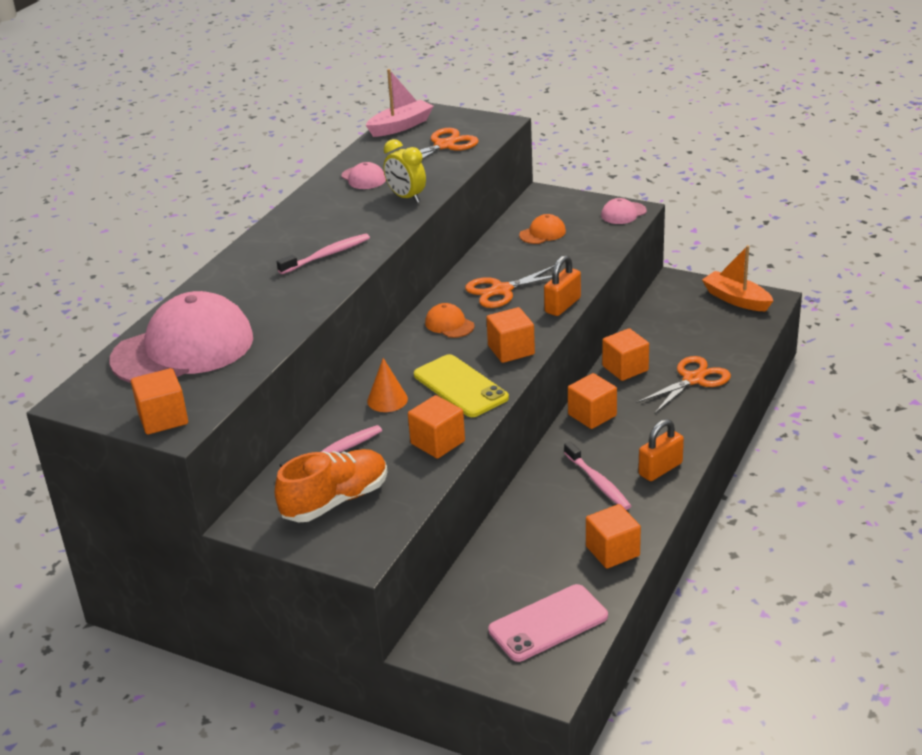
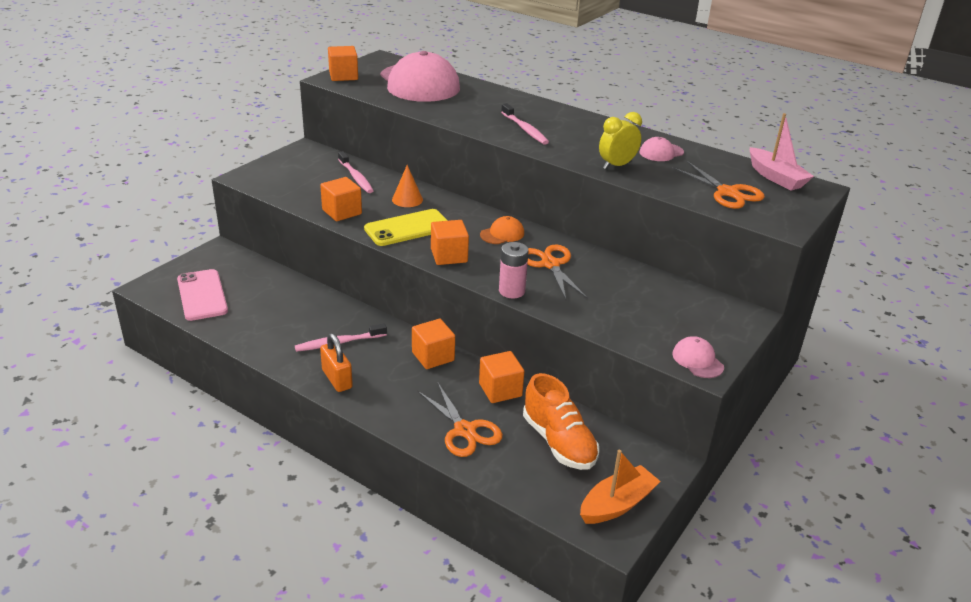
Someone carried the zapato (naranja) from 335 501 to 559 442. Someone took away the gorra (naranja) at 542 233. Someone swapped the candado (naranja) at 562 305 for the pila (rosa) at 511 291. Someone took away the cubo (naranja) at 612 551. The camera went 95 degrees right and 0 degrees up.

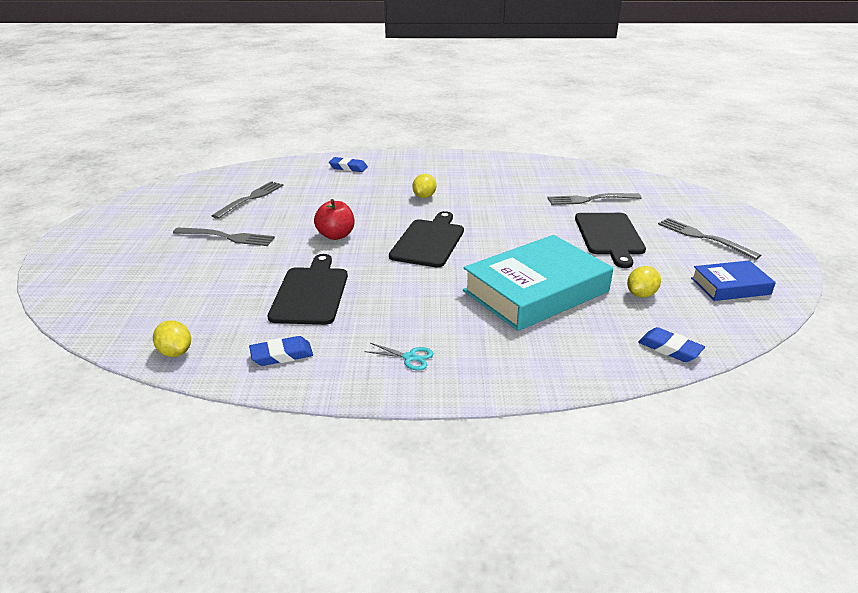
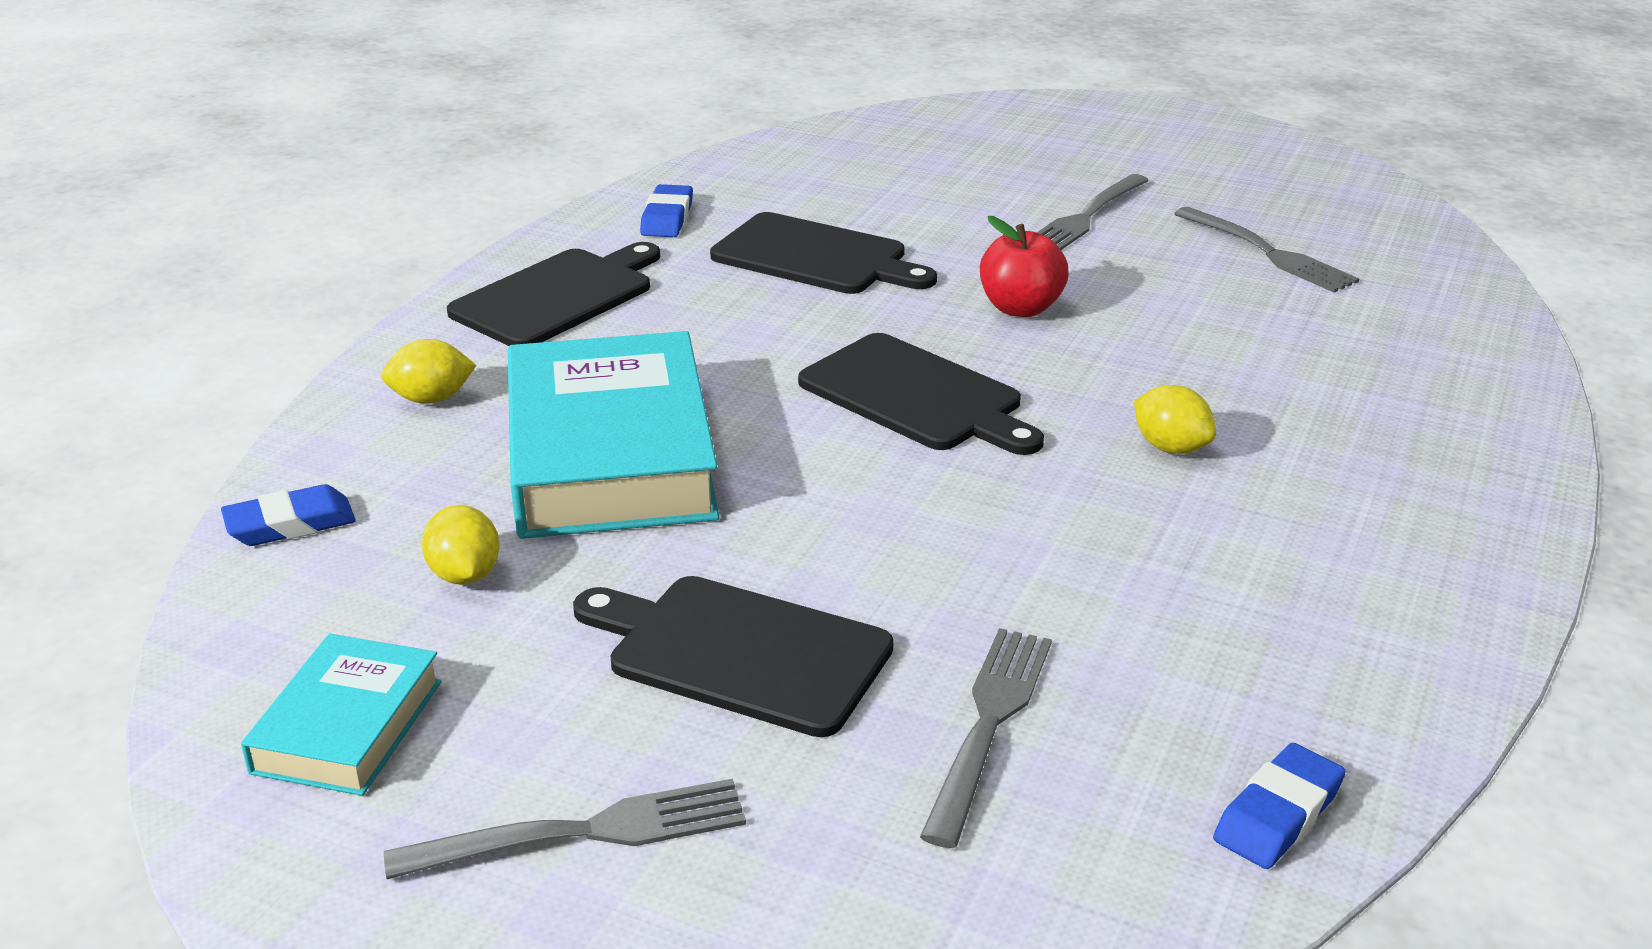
Someone carried the limón (amarillo) from 175 352 to 431 399. Someone carried the goma de borrar (azul) from 348 167 to 1278 815. Someone swapped the tijeras (turquesa) at 410 357 for the tabla de cortar (negro) at 557 296. Someone repainted the libro (azul) at 730 286, which became the libro (turquesa) at 347 726. The camera went 115 degrees right and 0 degrees up.

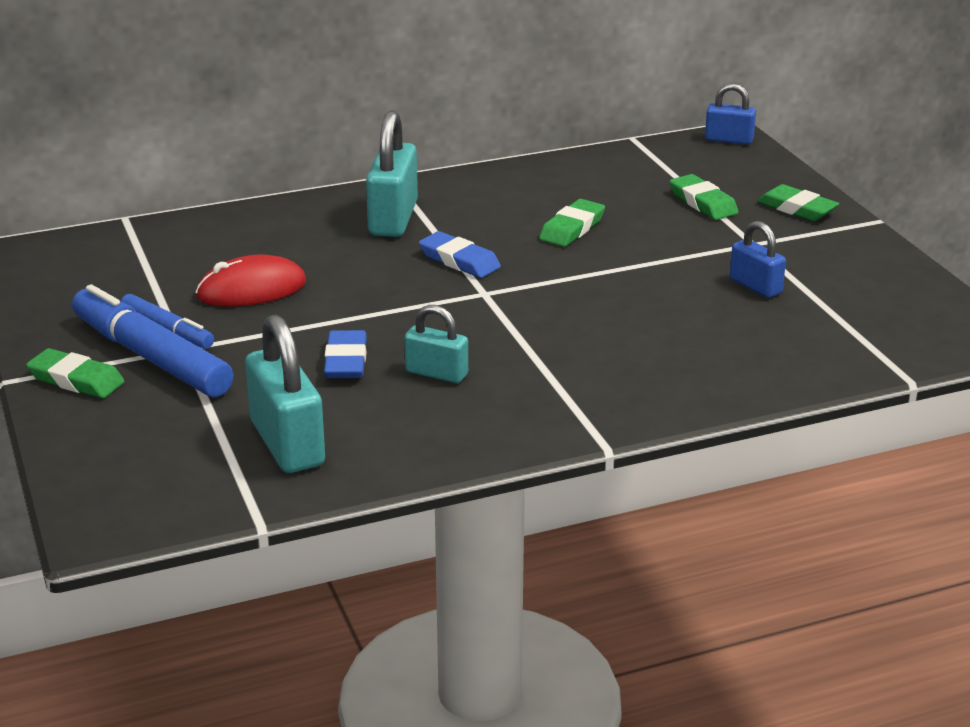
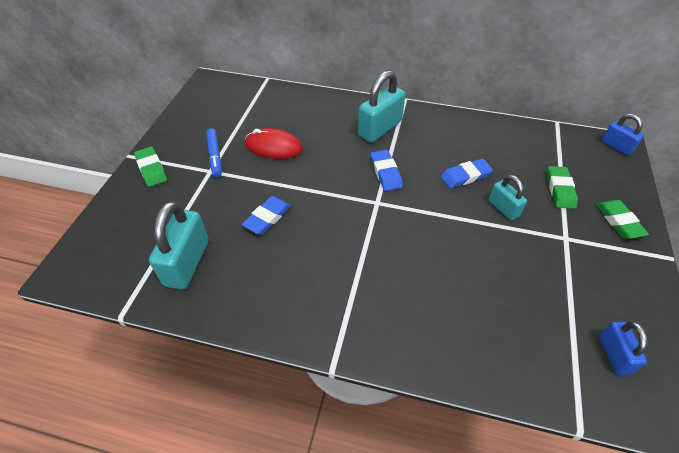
Someone took away the rotulador (azul) at 151 357. Someone carried the candado (turquesa) from 436 373 to 503 208. Someone repainted the goma de borrar (verde) at 572 228, which became the goma de borrar (azul) at 465 176. Someone carried the candado (azul) from 755 286 to 614 354. The camera went 35 degrees right and 20 degrees up.

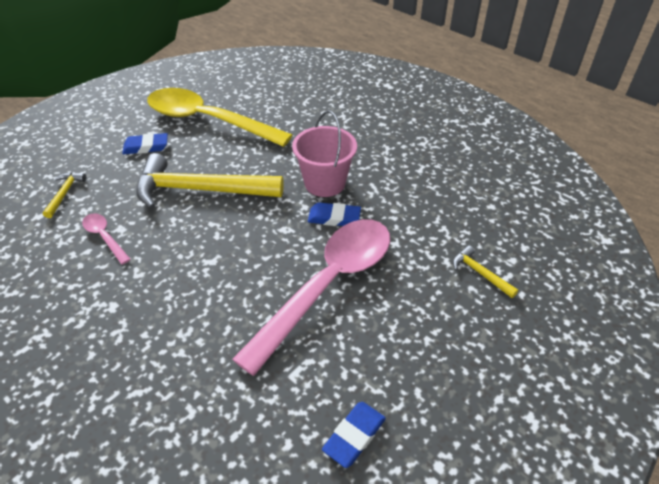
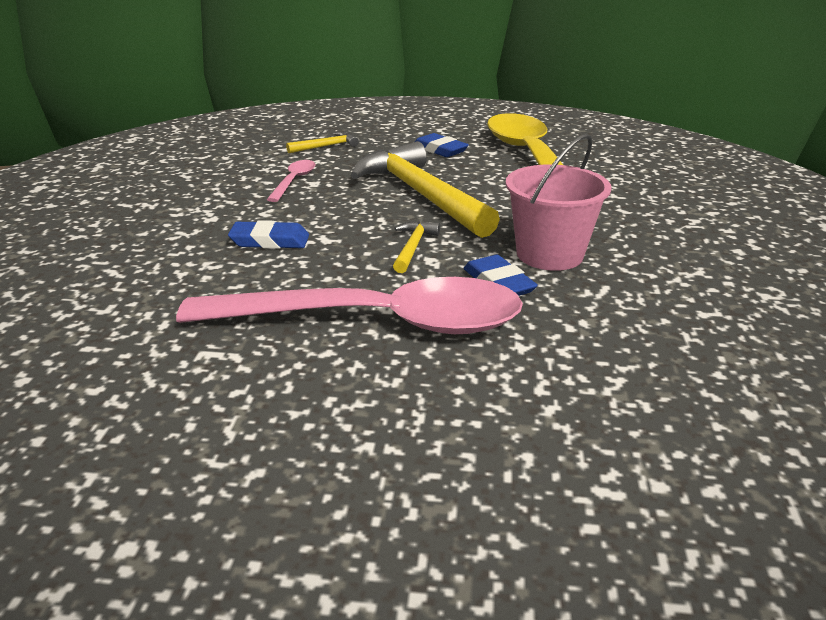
Someone carried the goma de borrar (azul) from 354 436 to 270 241. Someone carried the martillo (amarillo) from 480 273 to 413 247. The camera went 55 degrees right and 15 degrees down.

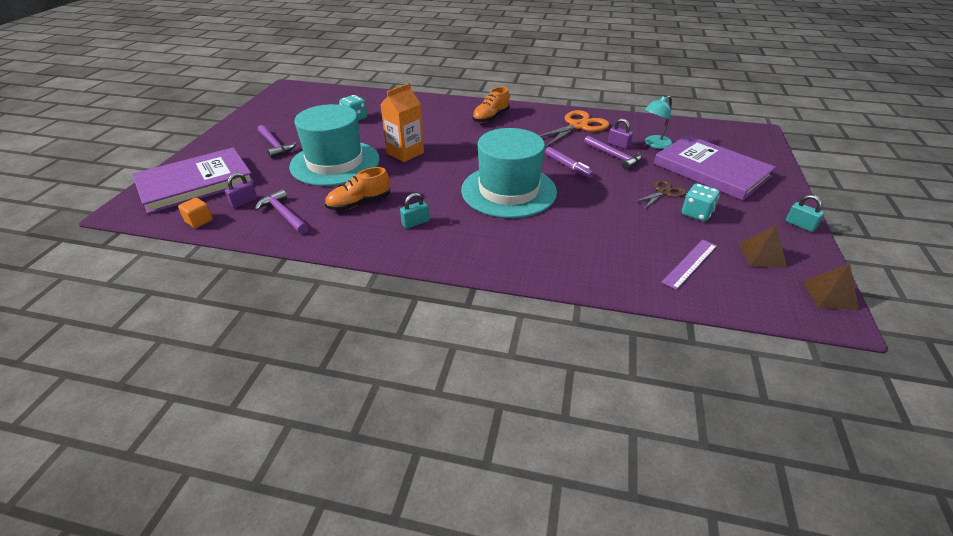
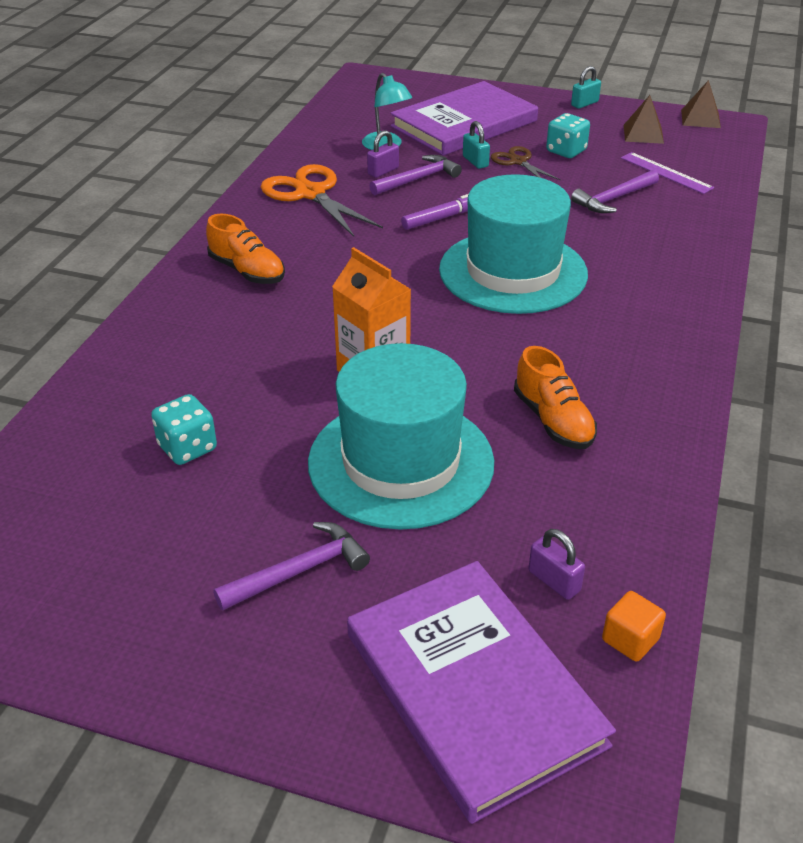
Someone carried the martillo (morado) from 283 214 to 614 199. Someone carried the candado (turquesa) from 415 223 to 475 161. The camera went 85 degrees left and 0 degrees up.

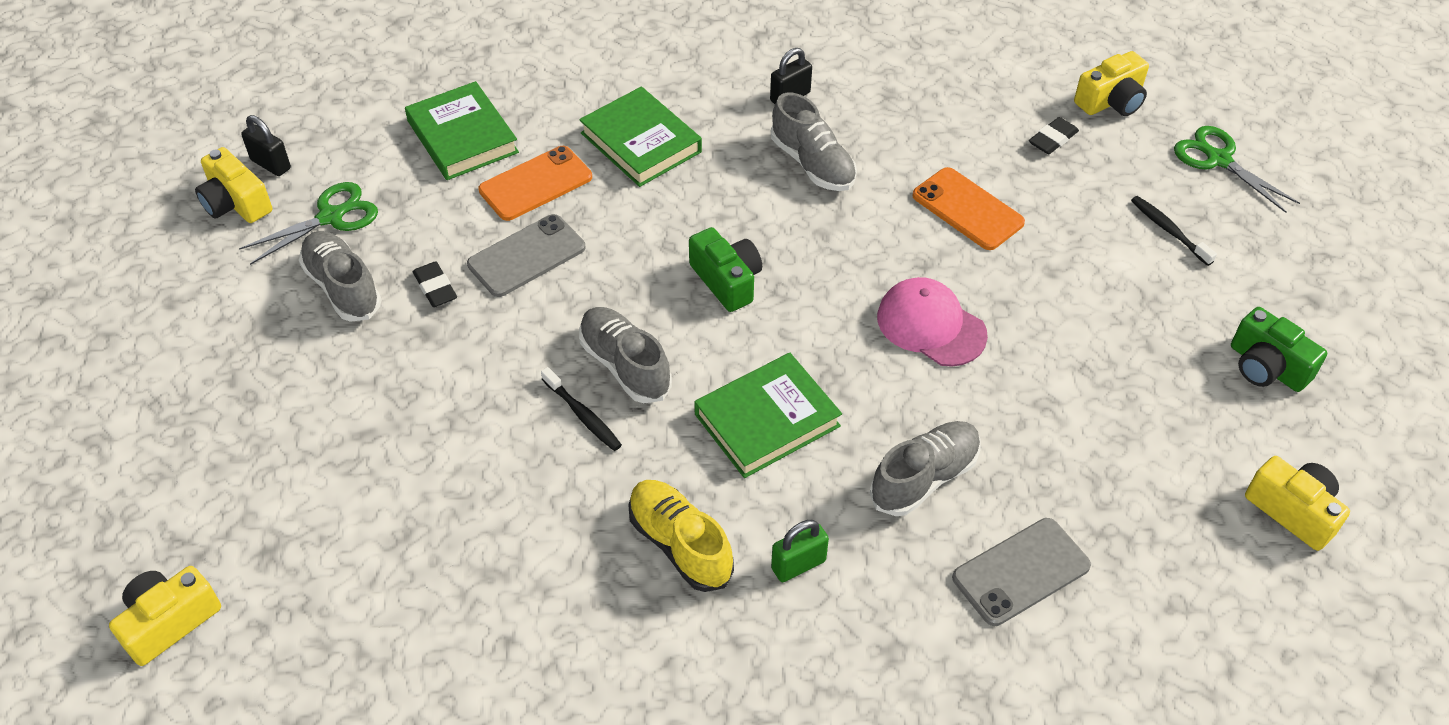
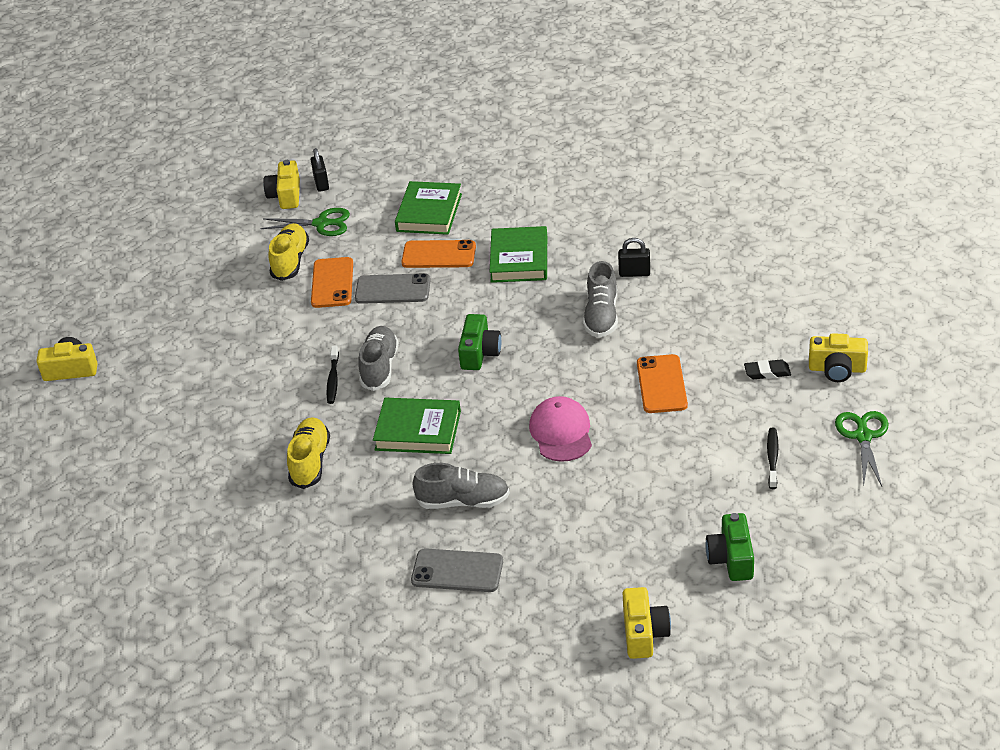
Someone repainted the zapato (gris) at 343 287, which became the zapato (amarillo) at 290 261. Someone swapped the goma de borrar (negro) at 435 288 for the móvil (naranja) at 332 283. Someone took away the candado (verde) at 798 565. The camera went 45 degrees right and 10 degrees down.

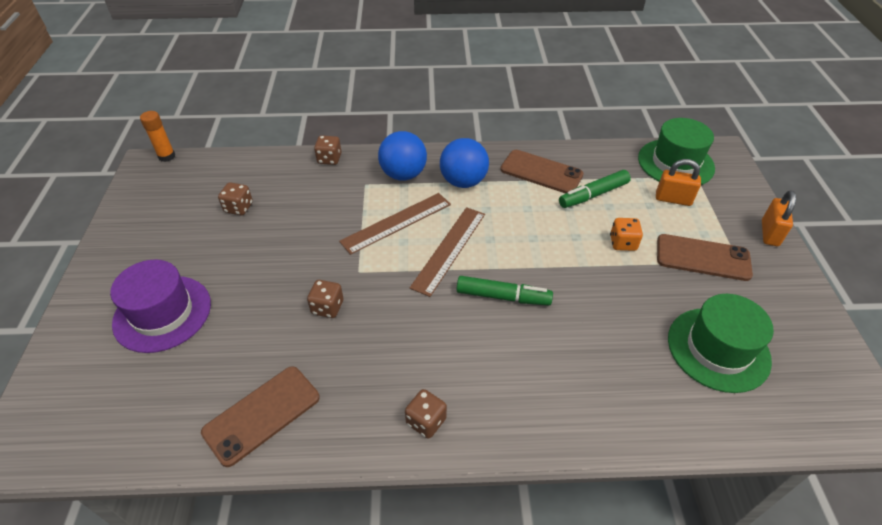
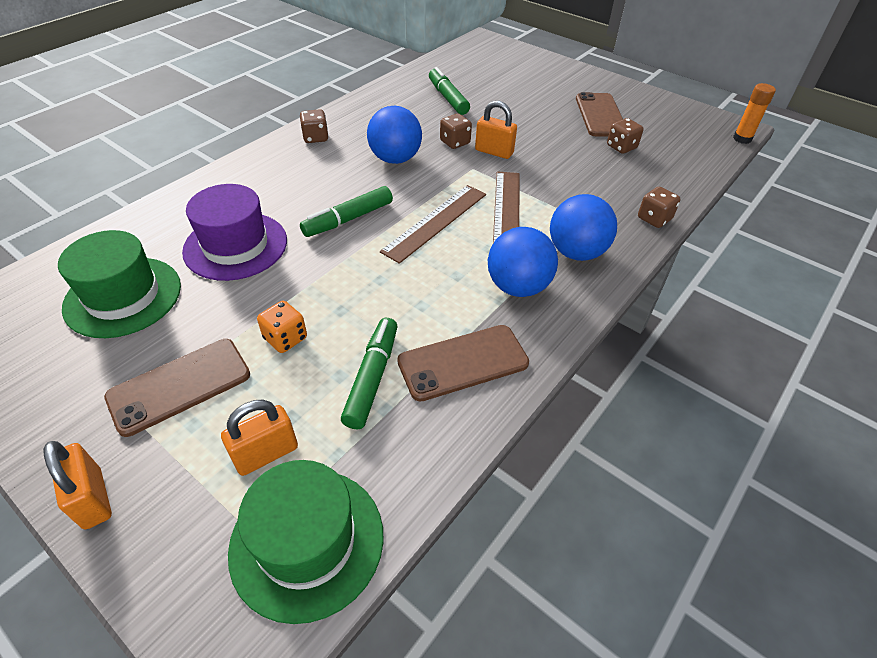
Someone carried the sombrero (morado) from 162 313 to 235 246. Someone carried the móvil (marrón) from 262 415 to 600 115. Someone rotated the regla (marrón) at 449 249 by 60 degrees clockwise. Someone put down the pelota (azul) at 395 159. Someone put down the rotulador (verde) at 448 98. Someone put down the candado (naranja) at 494 152. The camera went 130 degrees right and 0 degrees up.

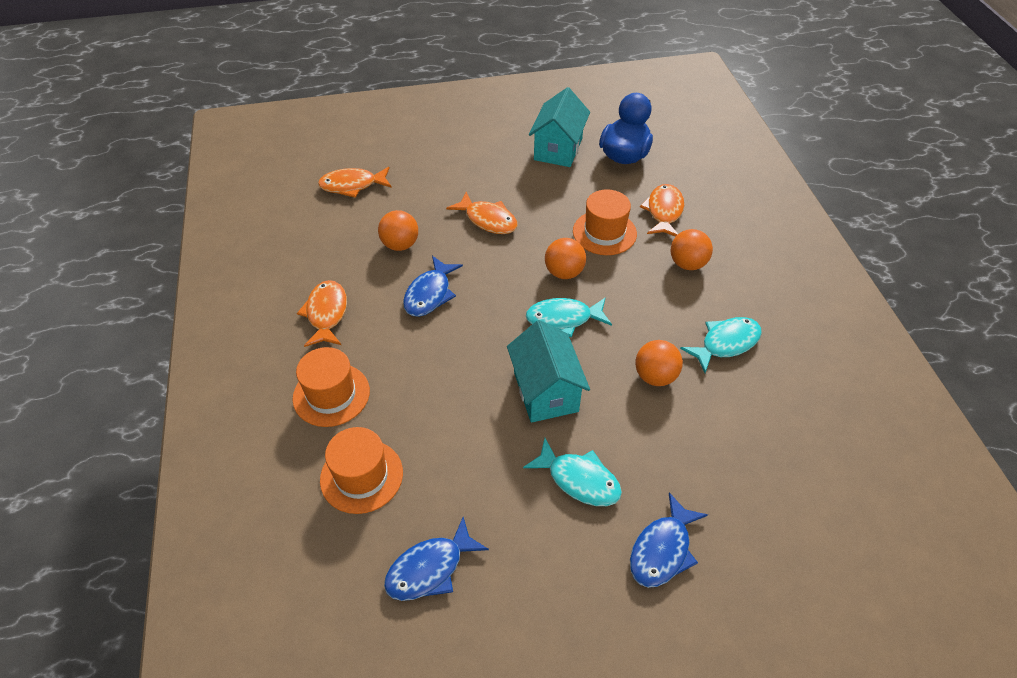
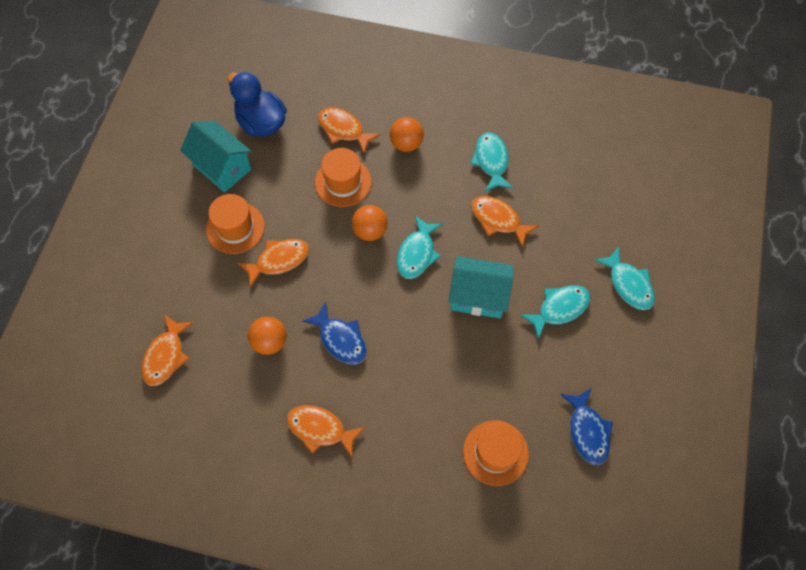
Someone carried the sombrero (naranja) from 331 394 to 235 228. Someone repainted the pez (azul) at 662 550, which became the pez (turquesa) at 628 284. Someone swapped the pelota (naranja) at 655 376 for the pez (naranja) at 498 220. The camera went 65 degrees left and 15 degrees up.

